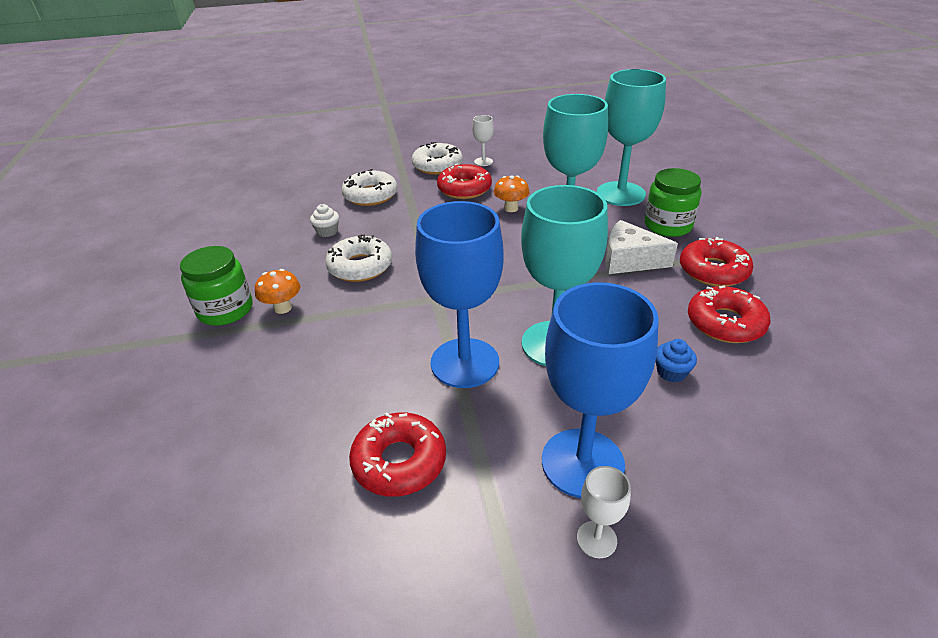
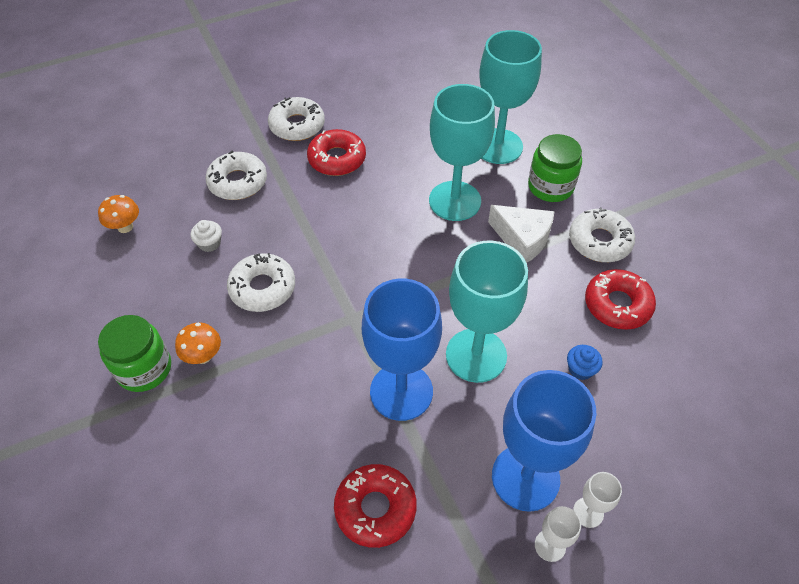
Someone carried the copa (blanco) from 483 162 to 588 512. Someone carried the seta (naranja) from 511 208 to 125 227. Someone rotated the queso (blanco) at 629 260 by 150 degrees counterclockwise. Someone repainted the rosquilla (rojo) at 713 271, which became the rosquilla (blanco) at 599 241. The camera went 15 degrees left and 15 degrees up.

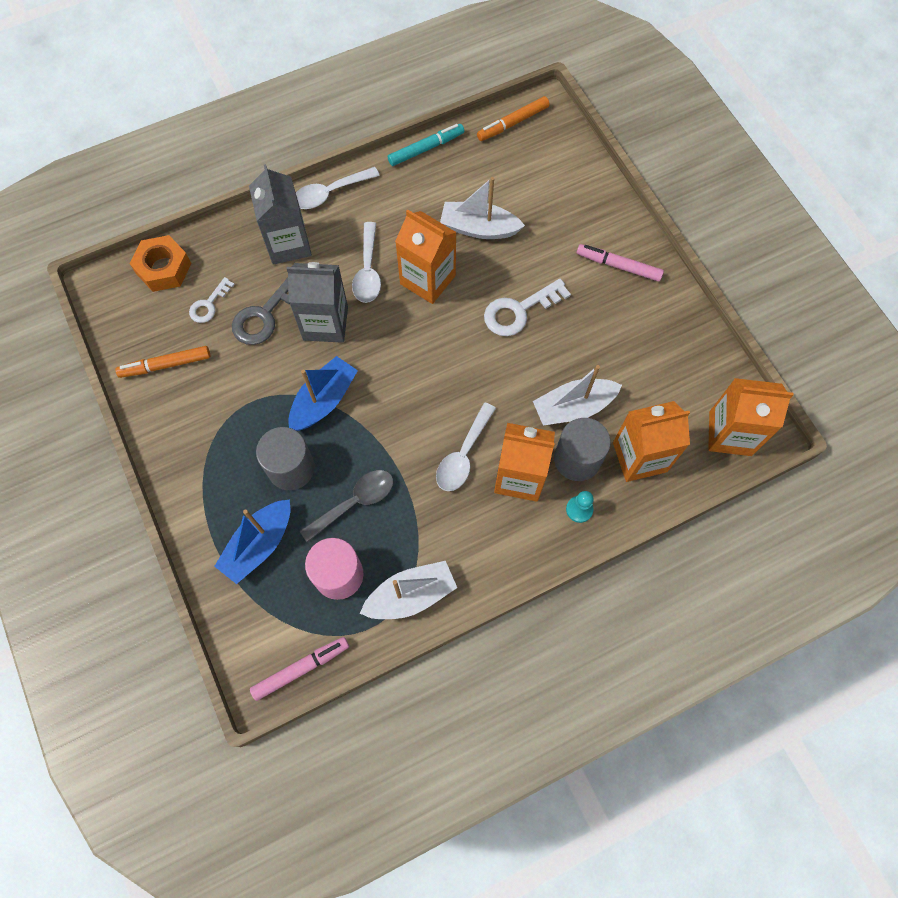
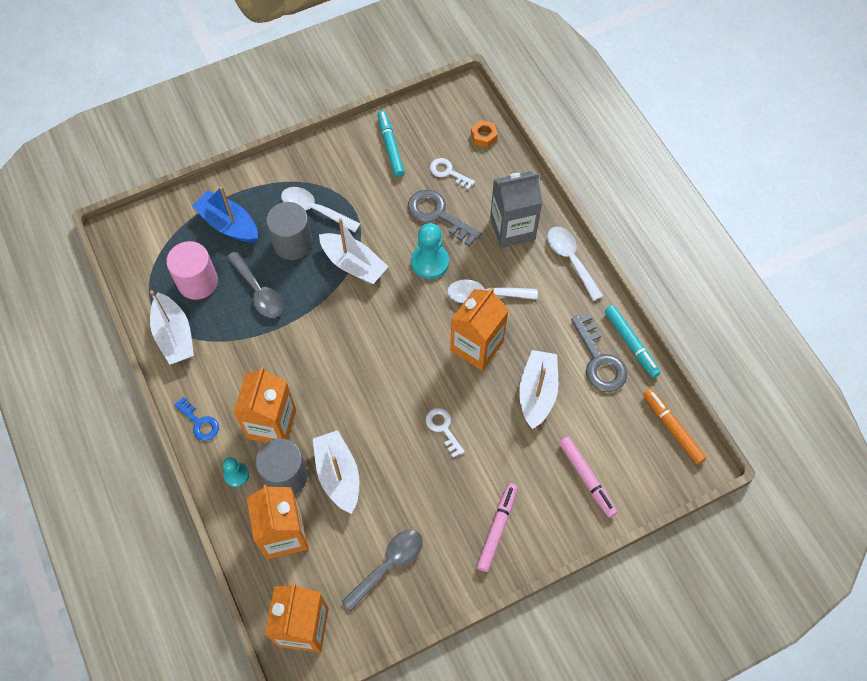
Someone repainted the rotulador (naranja) at 165 365, which became the rotulador (turquesa) at 390 147. Someone scaled the tuerca (naranja) at 163 268 by 0.57. Someone carried the rotulador (rosa) from 301 669 to 586 478. Someone swapped the cartón de leche (gris) at 325 323 for the peón (turquesa) at 430 262. Someone repainted the barco (azul) at 324 400, which became the barco (blanco) at 353 264. Someone carried the cuchara (blanco) from 463 455 to 314 210. Someone scaled the llave (blanco) at 519 311 by 0.61. Someone put down the llave (azul) at 199 422. Someone put down the cuchara (gris) at 388 565. Someone put down the llave (gris) at 599 360. The camera went 90 degrees right and 5 degrees down.

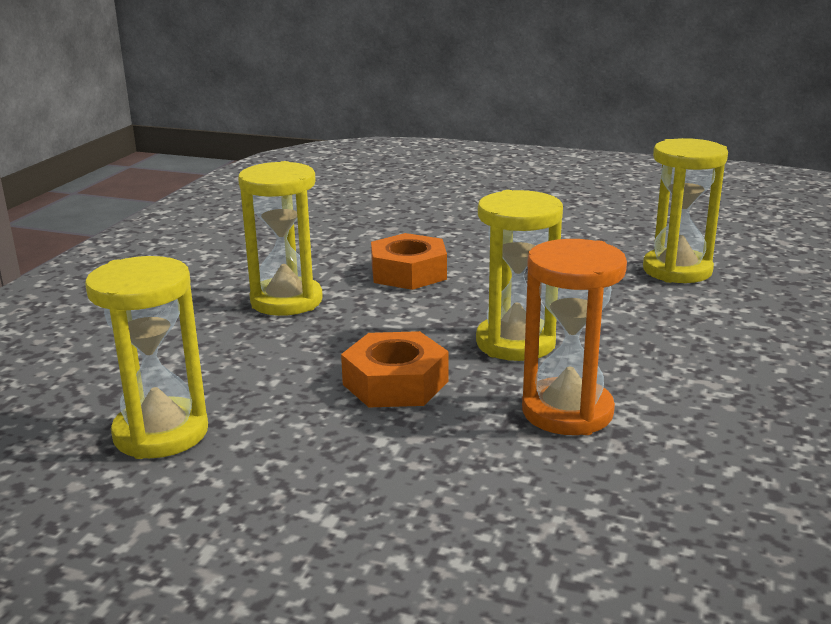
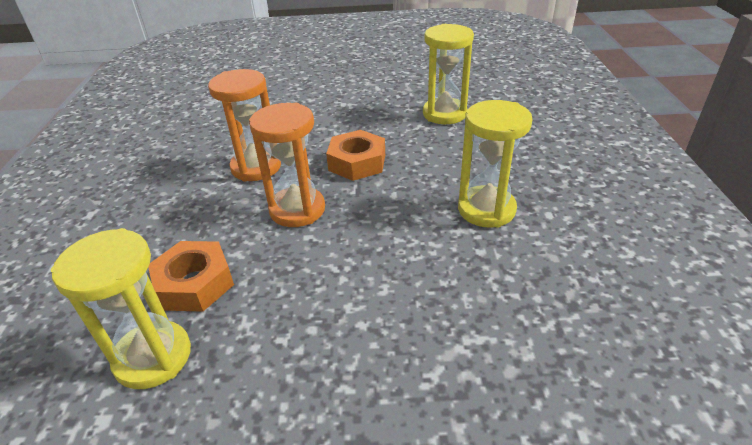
Someone carried the tuerca (naranja) from 408 273 to 194 284. Someone repainted the reloj de arena (amarillo) at 515 343, which became the reloj de arena (naranja) at 297 210. The camera went 160 degrees right and 15 degrees up.

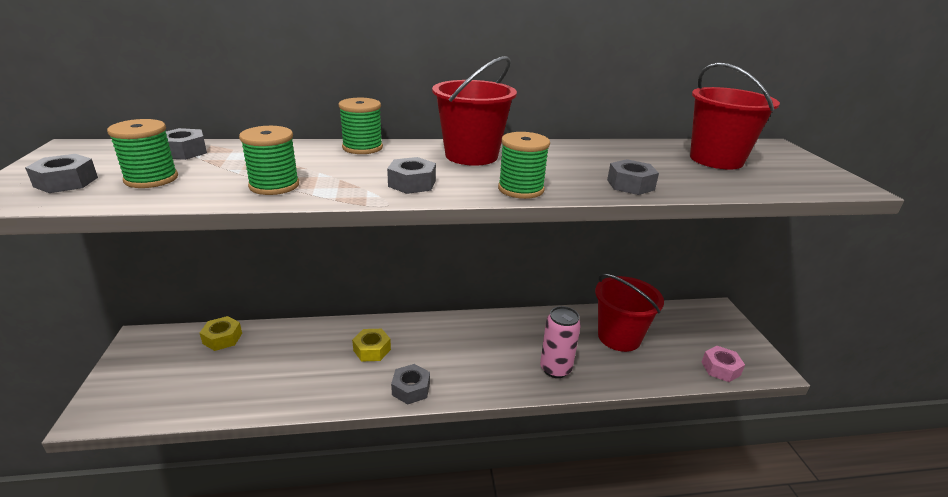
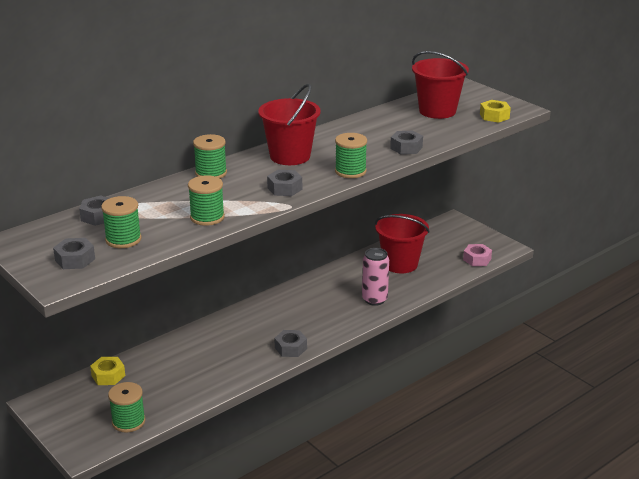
Someone carried the tuerca (amarillo) from 372 350 to 494 116. Someone put down the carrete (verde) at 128 421. The camera went 30 degrees left and 0 degrees up.

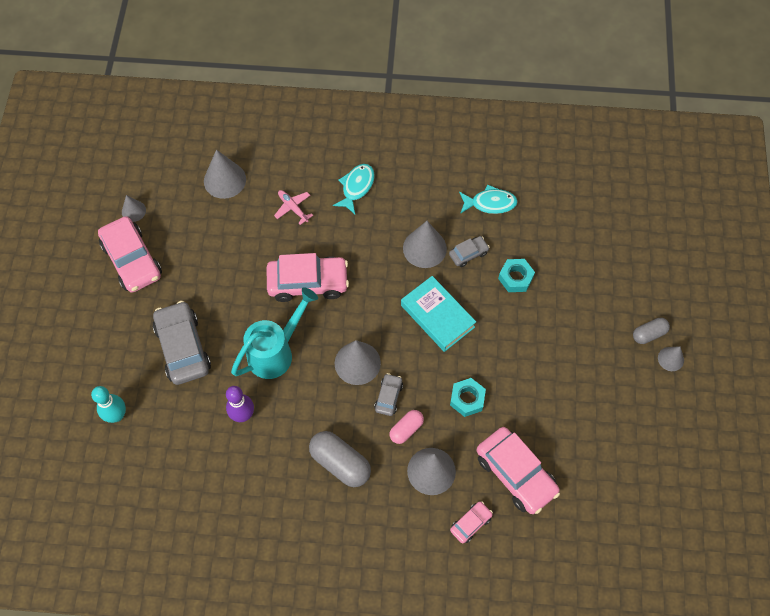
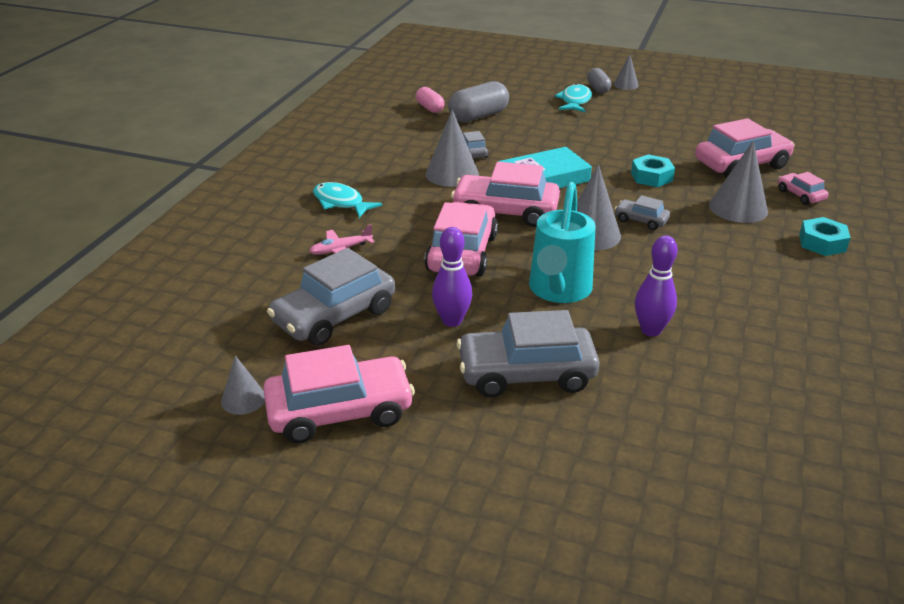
Someone took away the bolo (turquesa) at 117 415. Someone took away the cono (gris) at 224 180. Someone rotated the regadera (turquesa) at 275 352 by 135 degrees counterclockwise. Someone carried the cápsula (gris) from 340 463 to 478 116. Someone carried the cápsula (rosa) from 406 429 to 430 108. Someone carried the pez (turquesa) from 490 203 to 575 101. Someone carried the tuerca (turquesa) from 515 278 to 822 243. Someone put down the coche (gris) at 334 316. Someone put down the bolo (morado) at 452 321. Someone put down the coche (rosa) at 505 211. The camera went 75 degrees left and 30 degrees down.

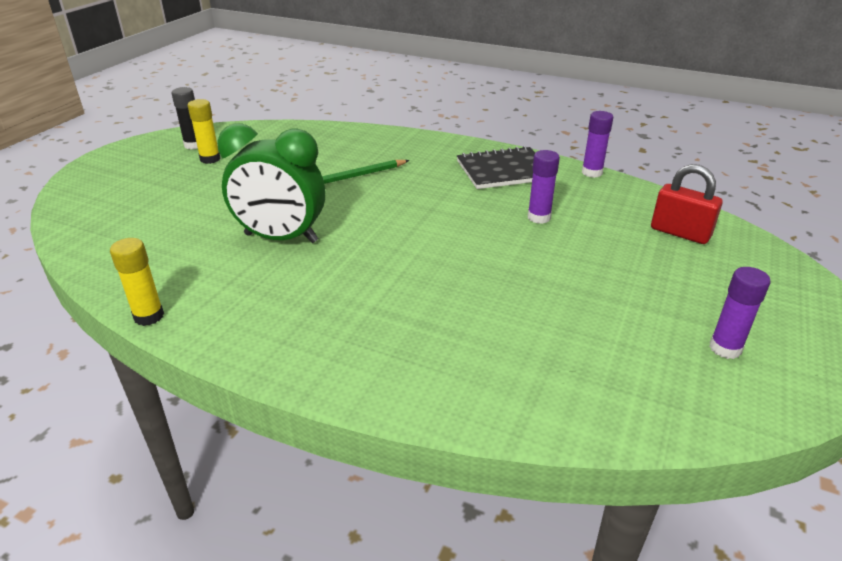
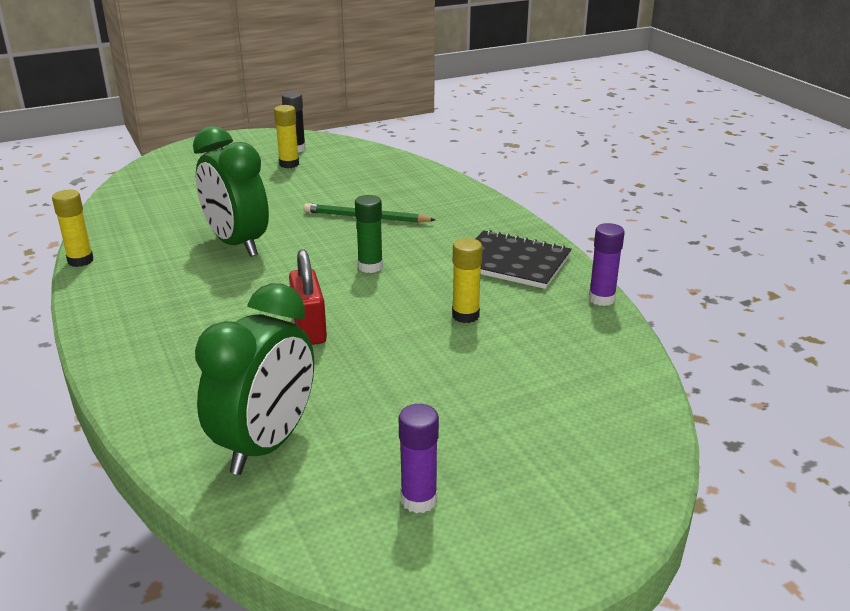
Someone repainted the barra de pegamento (morado) at 539 217, which became the barra de pegamento (amarillo) at 465 316. Someone carried the candado (rojo) from 680 233 to 309 328. Someone put down the despertador (verde) at 266 445. Someone put down the barra de pegamento (verde) at 370 267. The camera went 40 degrees right and 5 degrees down.

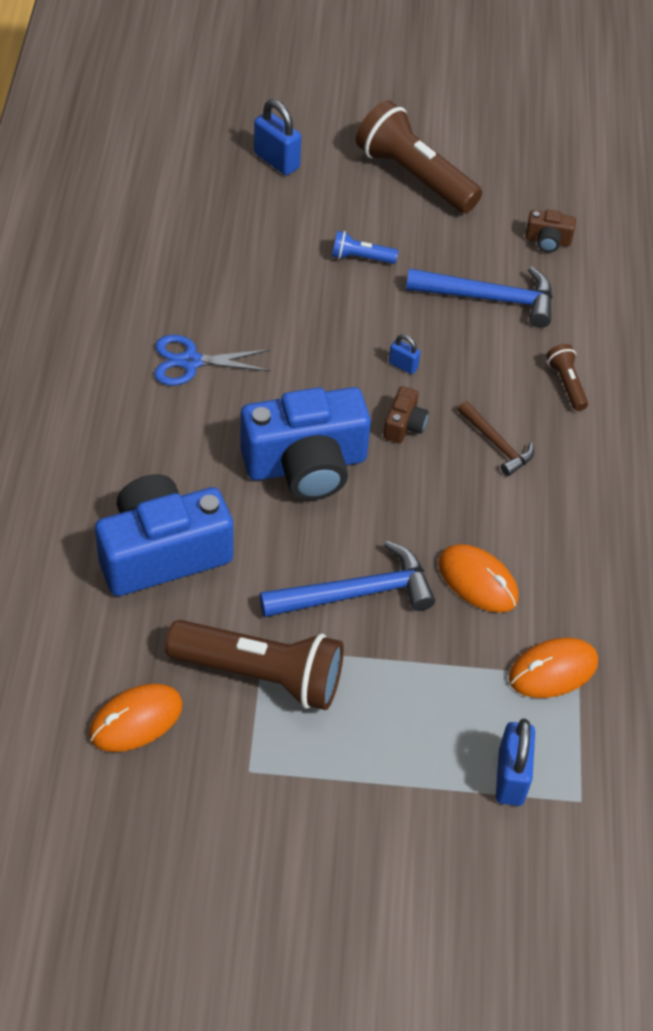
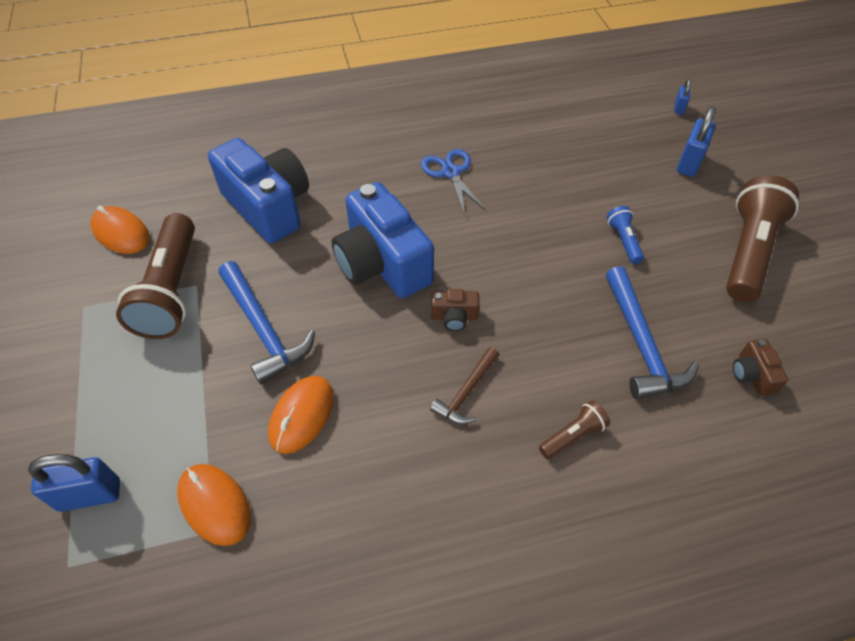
Someone carried the candado (azul) from 403 365 to 678 108. The camera went 75 degrees right and 0 degrees up.

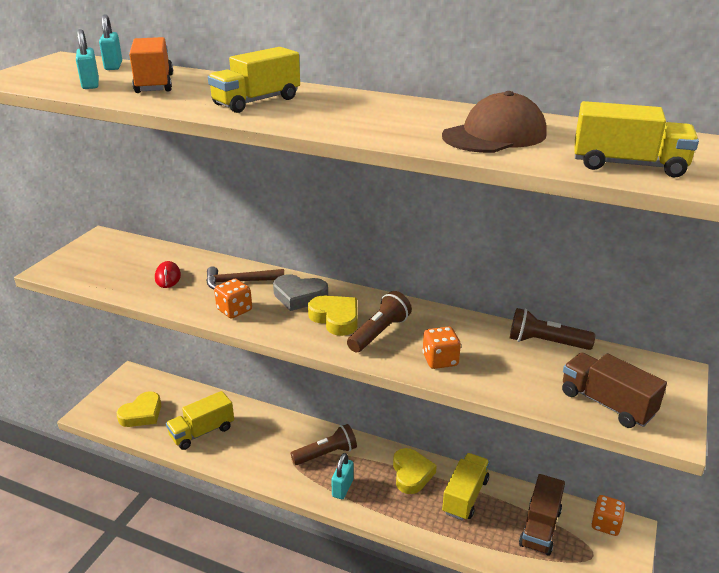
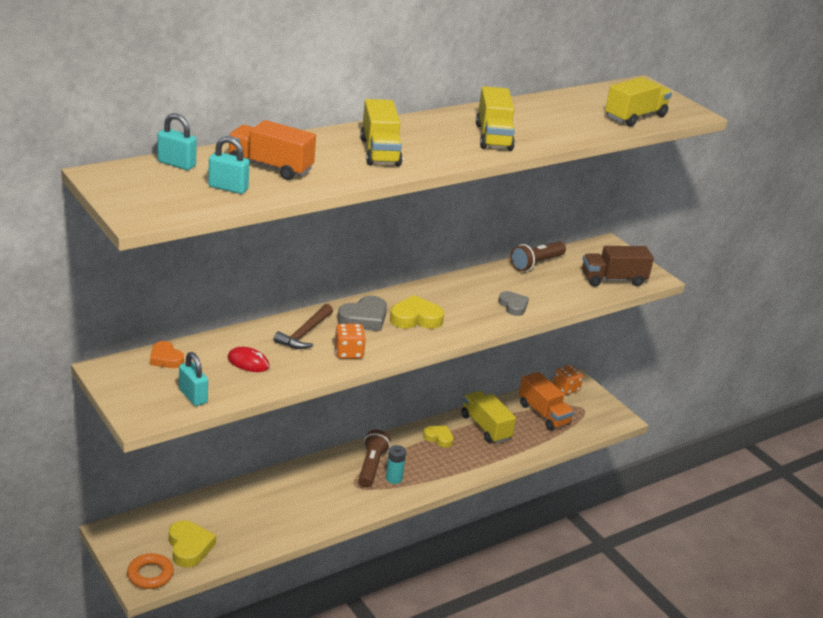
Someone carried the camión (amarillo) from 202 432 to 493 137. Someone carried the candado (turquesa) from 342 488 to 193 396. Someone took away the lámpara de mano (marrón) at 379 333. Someone scaled the corazón (amarillo) at 411 474 by 0.66. Someone swapped the dado (naranja) at 440 360 for the corazón (gris) at 513 306. Someone took away the gorra (marrón) at 494 135. Someone repainted the camión (marrón) at 540 527, which became the camión (naranja) at 543 414. Someone put down the anillo (naranja) at 150 575. Someone put down the corazón (naranja) at 165 358. Someone put down the pila (turquesa) at 394 478. The camera went 60 degrees left and 0 degrees up.

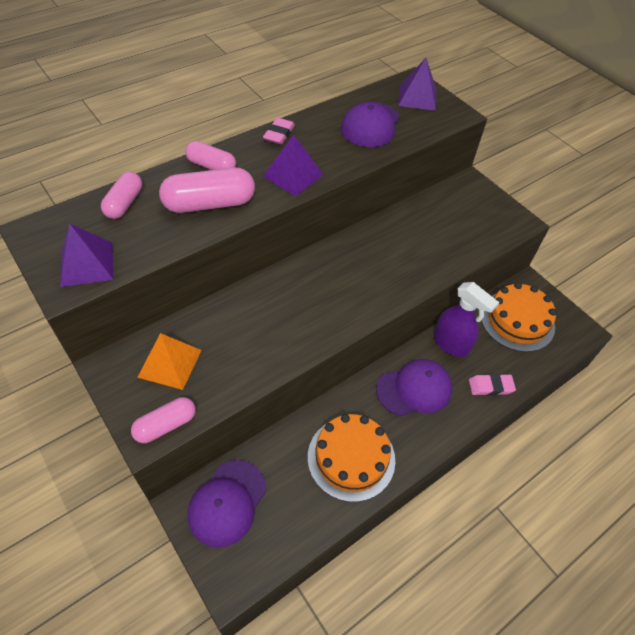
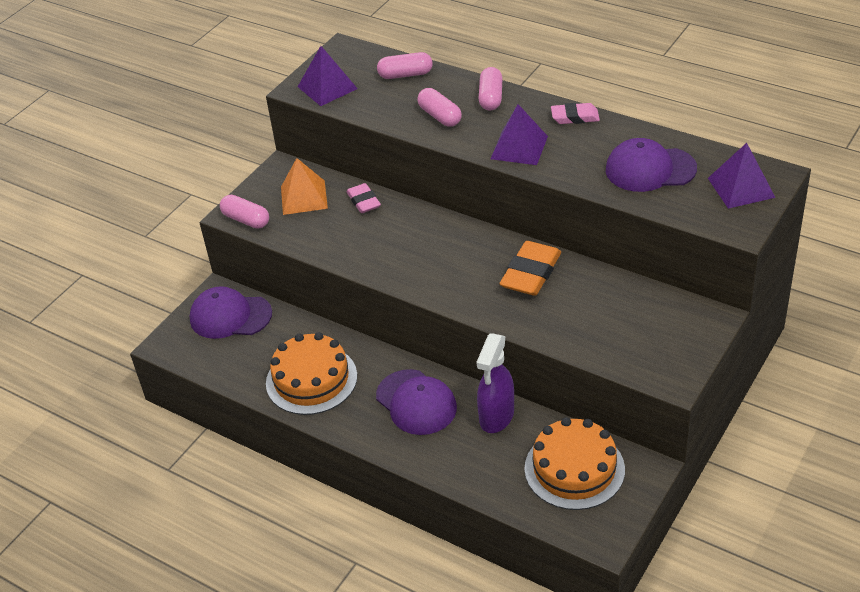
Someone scaled the cápsula (rosa) at 209 204 by 0.63. Someone carried the goma de borrar (rosa) from 490 386 to 363 201. Someone put down the goma de borrar (naranja) at 530 273. The camera went 75 degrees right and 10 degrees down.

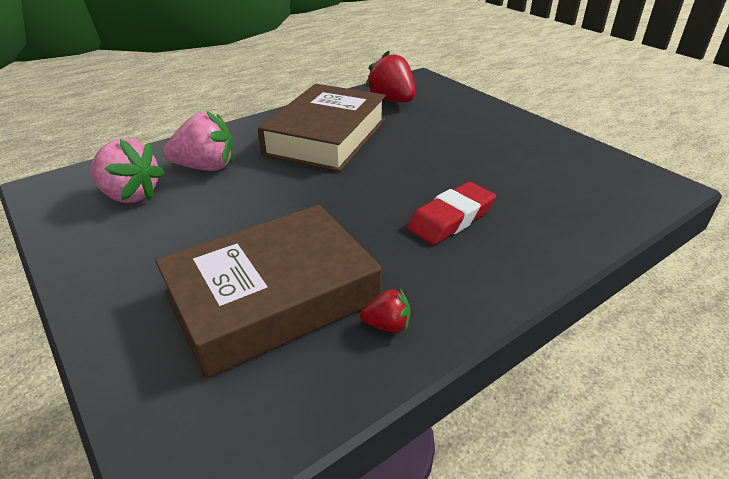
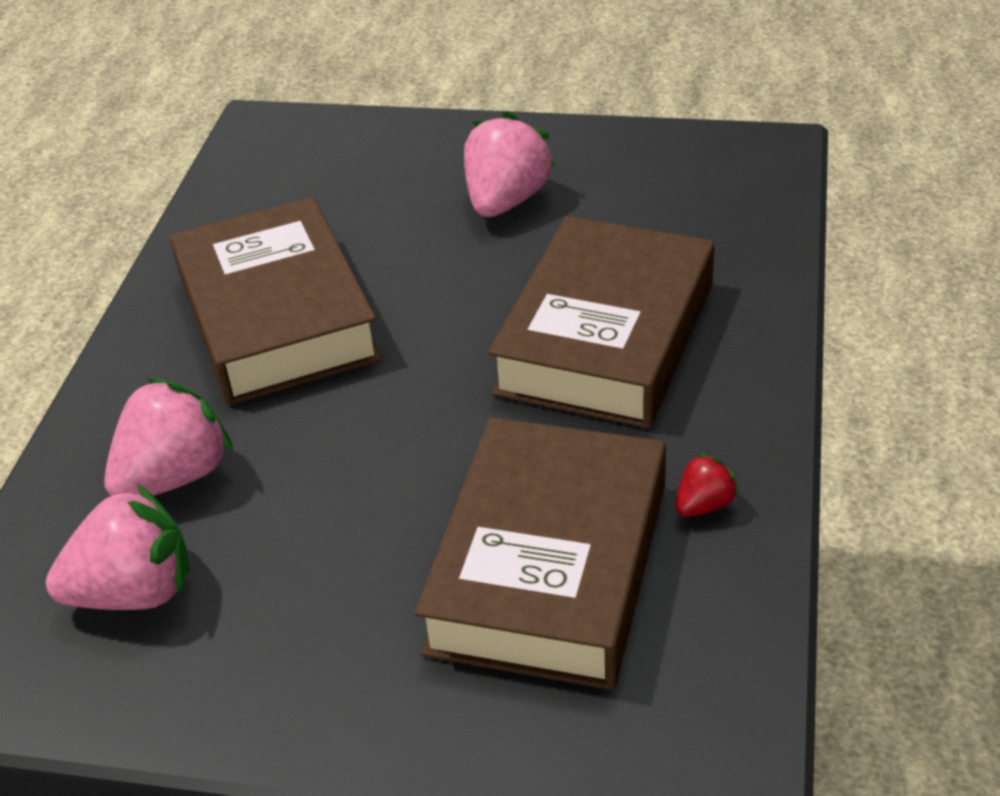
Someone took away the fresa (rojo) at 392 100. Someone swapped the goma de borrar (rojo) at 451 219 for the libro (marrón) at 606 338. Someone put down the fresa (rosa) at 506 201. The camera went 40 degrees left and 5 degrees up.

